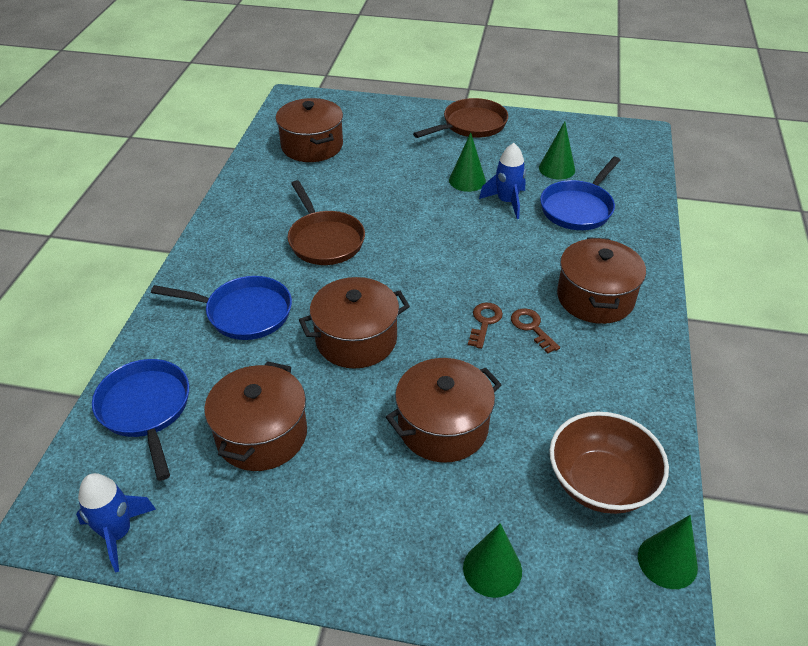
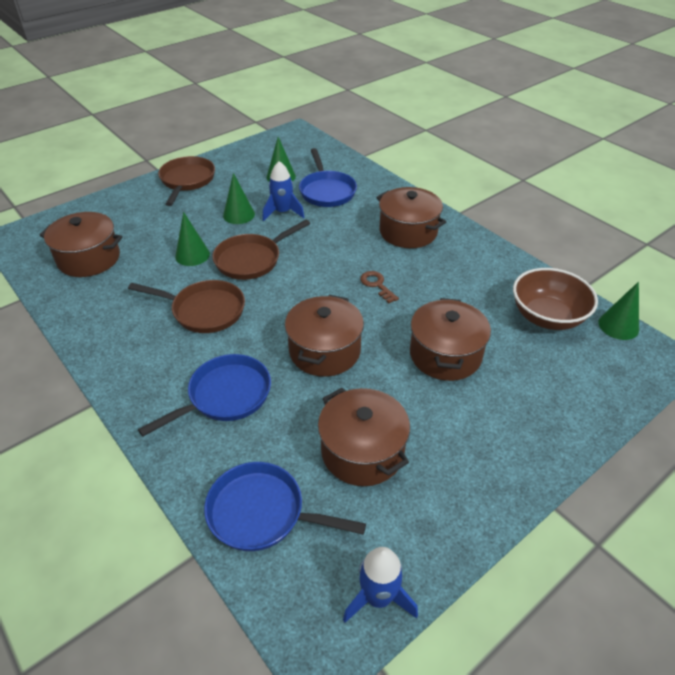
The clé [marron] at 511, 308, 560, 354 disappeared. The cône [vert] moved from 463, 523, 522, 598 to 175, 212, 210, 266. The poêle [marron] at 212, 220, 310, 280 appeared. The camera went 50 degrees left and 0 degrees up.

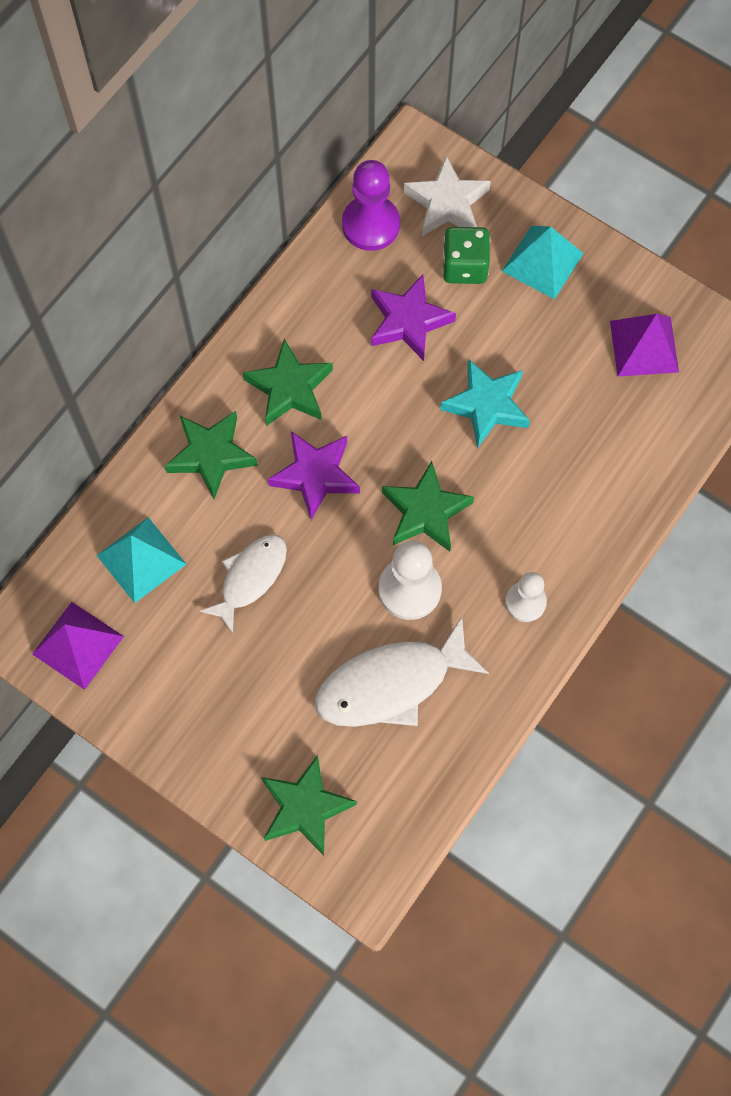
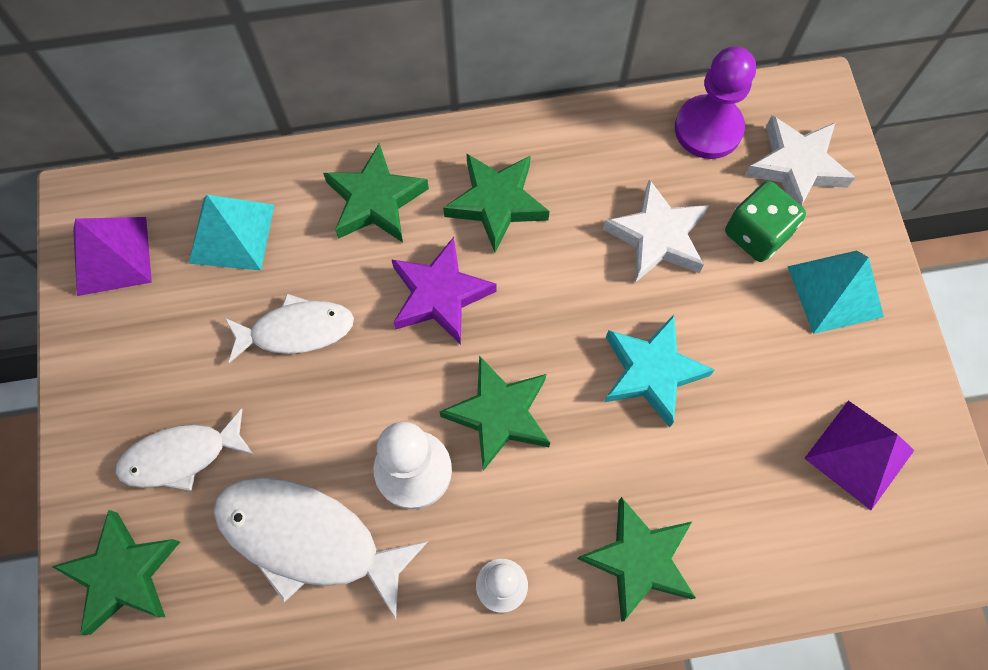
The étoile [violet] at 371, 275, 456, 361 became the étoile [blanc] at 603, 179, 709, 282. The poisson [blanc] at 115, 408, 254, 491 appeared. The étoile [vert] at 577, 497, 696, 622 appeared. The camera went 45 degrees right and 0 degrees up.

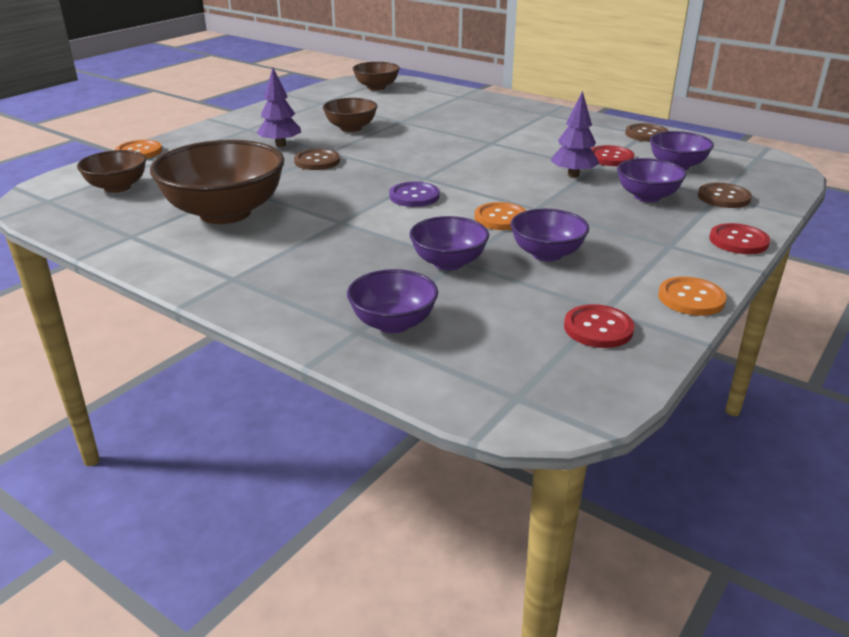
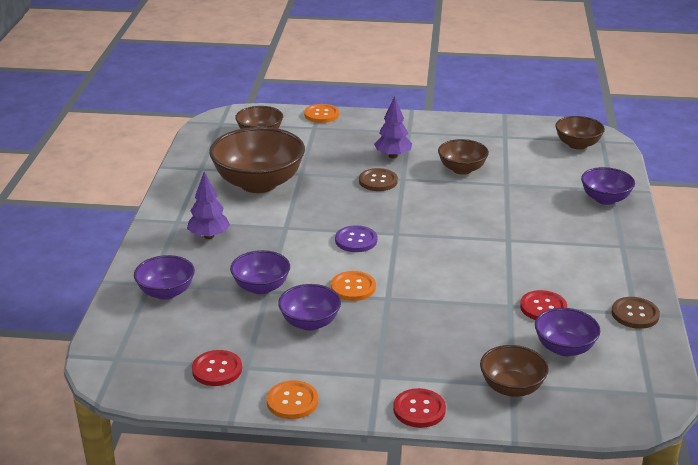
The arbre [violet] moved from 550, 91, 600, 177 to 187, 172, 230, 239. The bol [violet] moved from 617, 158, 686, 202 to 581, 167, 635, 205. The bouton [marron] at 698, 183, 752, 208 was replaced by the bol [marron] at 480, 345, 549, 397. The camera went 60 degrees right and 0 degrees up.

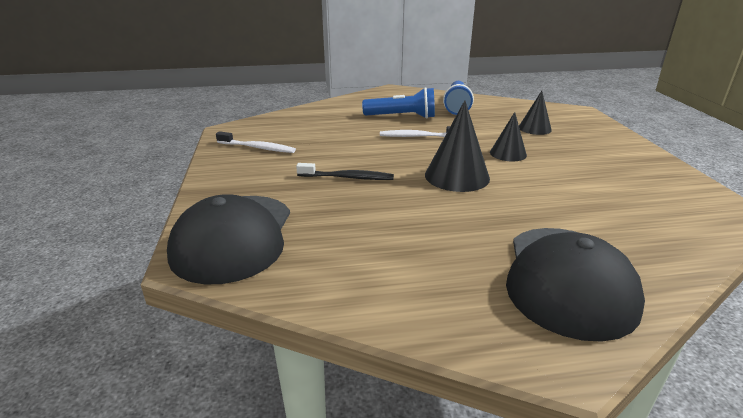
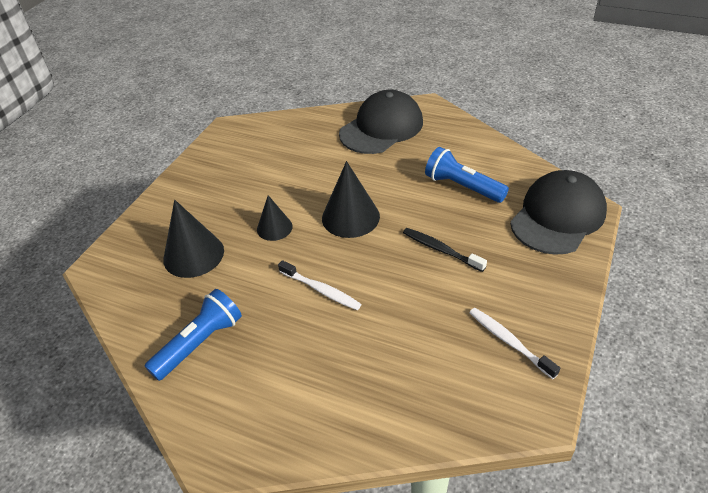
The lampe de poche [bleu] moved from 362, 87, 435, 119 to 425, 147, 509, 203. The cône [noir] at 519, 91, 552, 135 changed to 1.63 times the size. The camera went 145 degrees left and 15 degrees up.

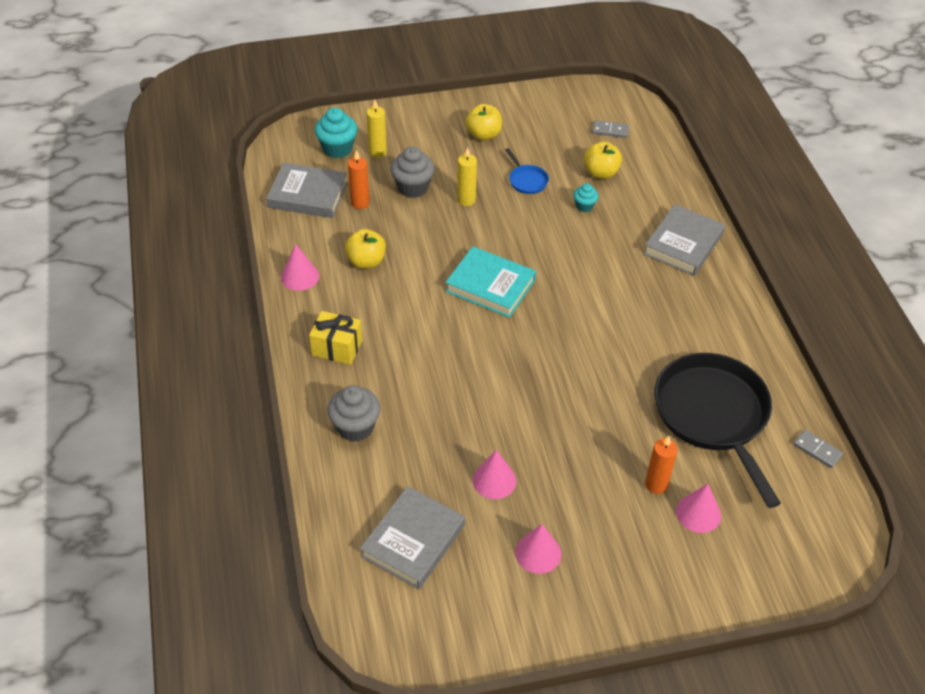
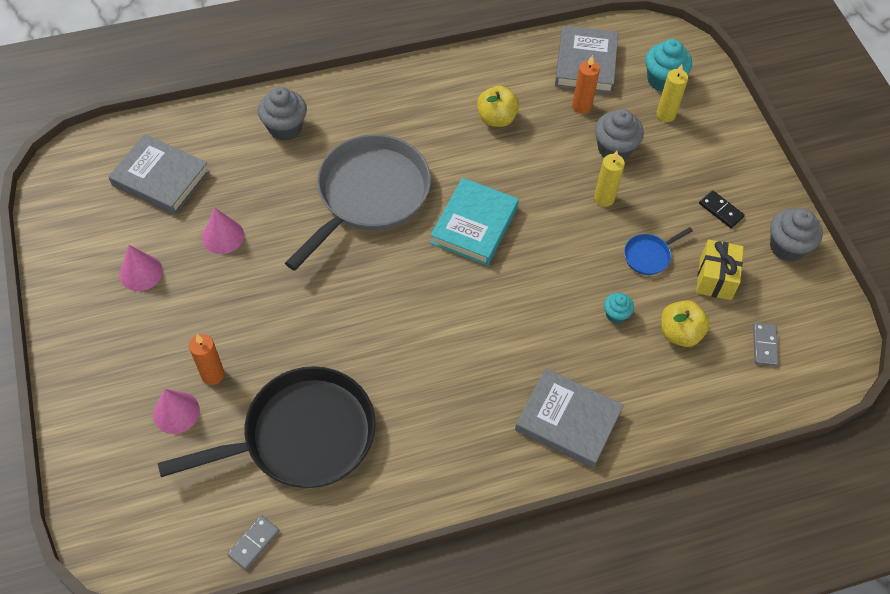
The pomme [jaune] at 465, 104, 502, 140 was replaced by the domino [noir] at 699, 190, 745, 228. The cône [rose] at 281, 244, 319, 291 disappeared. The cadeau [jaune] moved from 309, 311, 362, 365 to 696, 239, 744, 300. The poêle [gris] at 285, 134, 431, 271 appeared. The muffin [gris] at 770, 208, 823, 262 appeared. The camera went 85 degrees right and 10 degrees up.

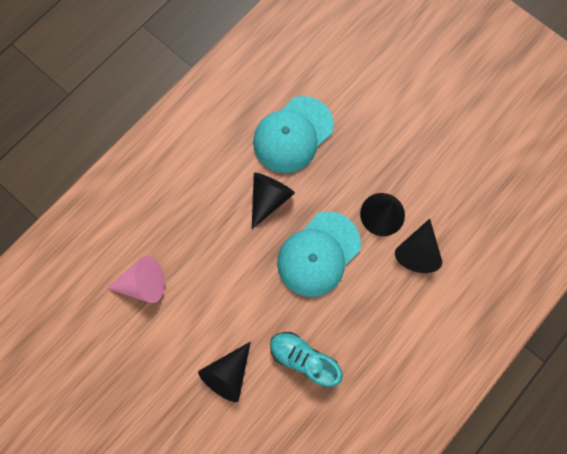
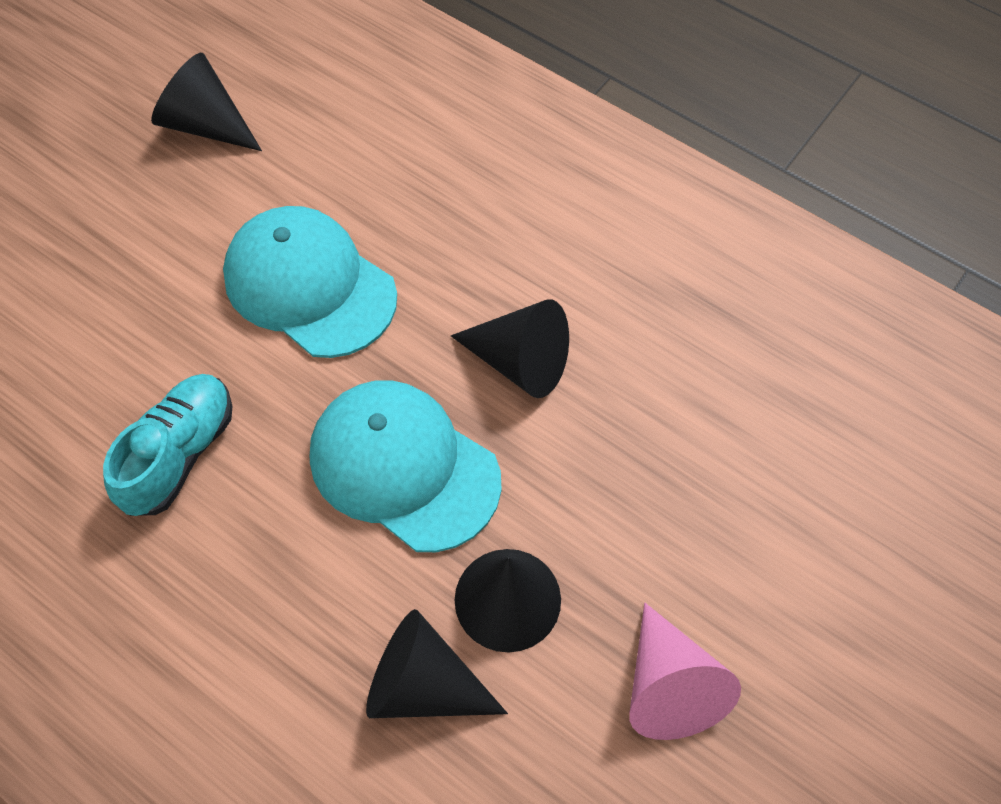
The casquette [turquoise] moved from 253, 96, 334, 173 to 223, 206, 397, 358. The cône [rose] moved from 107, 256, 165, 303 to 629, 603, 741, 740. The cône [noir] moved from 198, 342, 250, 402 to 151, 53, 262, 151. The camera went 85 degrees right and 15 degrees down.

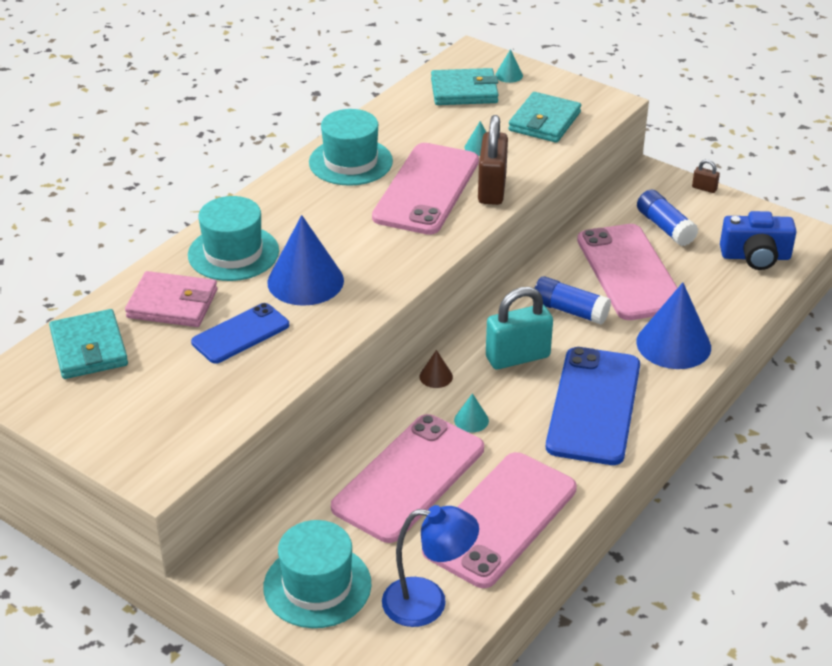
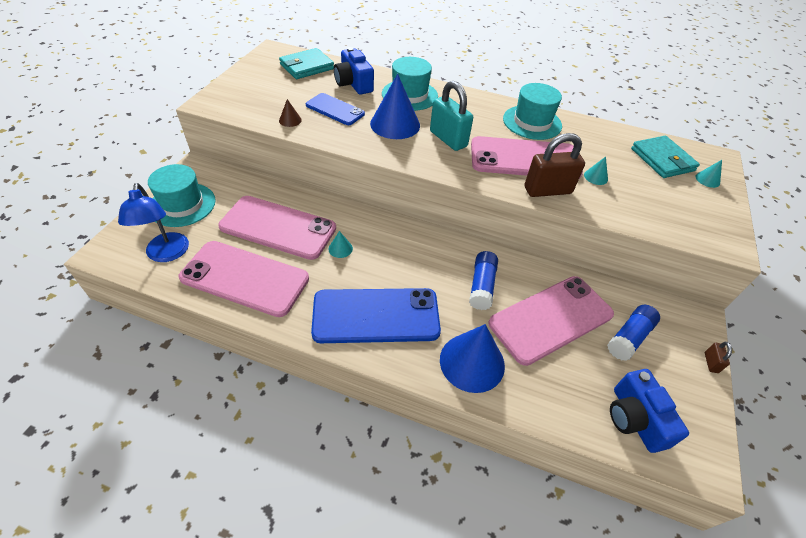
The portefeuille [turquoise] at 508, 92, 581, 143 disappeared. The portefeuille [rose] at 125, 271, 217, 327 was replaced by the appareil photo [bleu] at 334, 47, 374, 95. The cadenas [turquoise] moved from 486, 287, 553, 369 to 430, 81, 473, 151. The cône [marron] moved from 419, 350, 453, 388 to 279, 99, 302, 127. The camera went 70 degrees right and 10 degrees up.

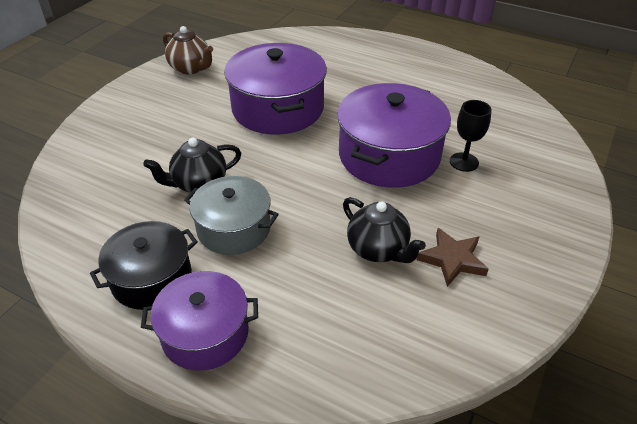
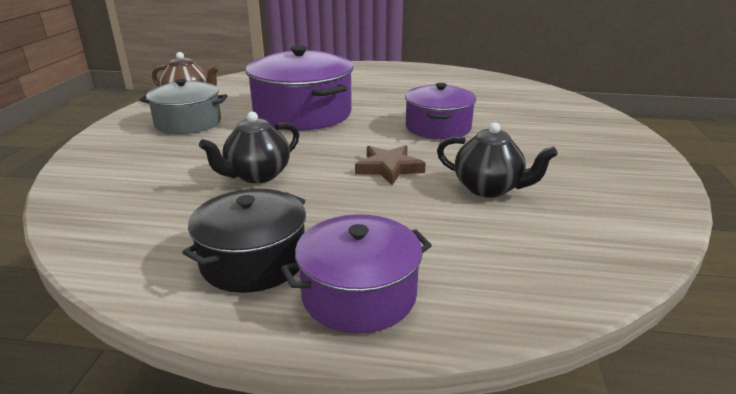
The marmite [violet] at 337, 83, 451, 188 changed to 0.63 times the size. The verre à pied [noir] at 450, 100, 492, 172 disappeared. The marmite [gris] moved from 184, 176, 279, 255 to 139, 79, 227, 134. The étoile [marron] moved from 417, 228, 489, 287 to 355, 145, 426, 185. The camera went 20 degrees left and 15 degrees down.

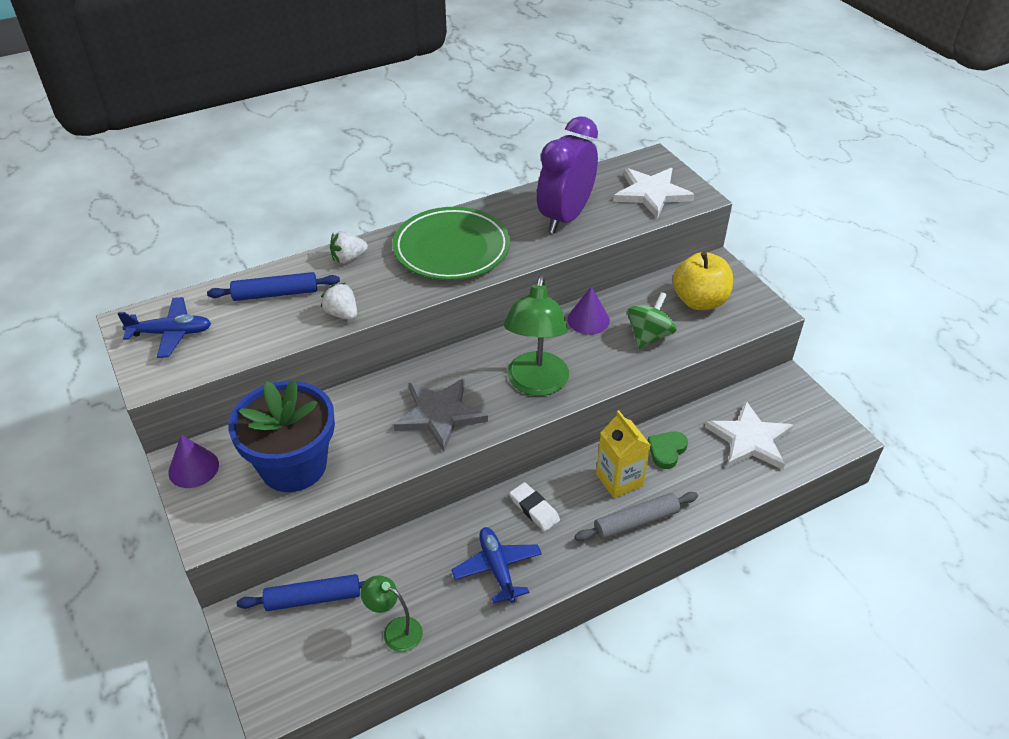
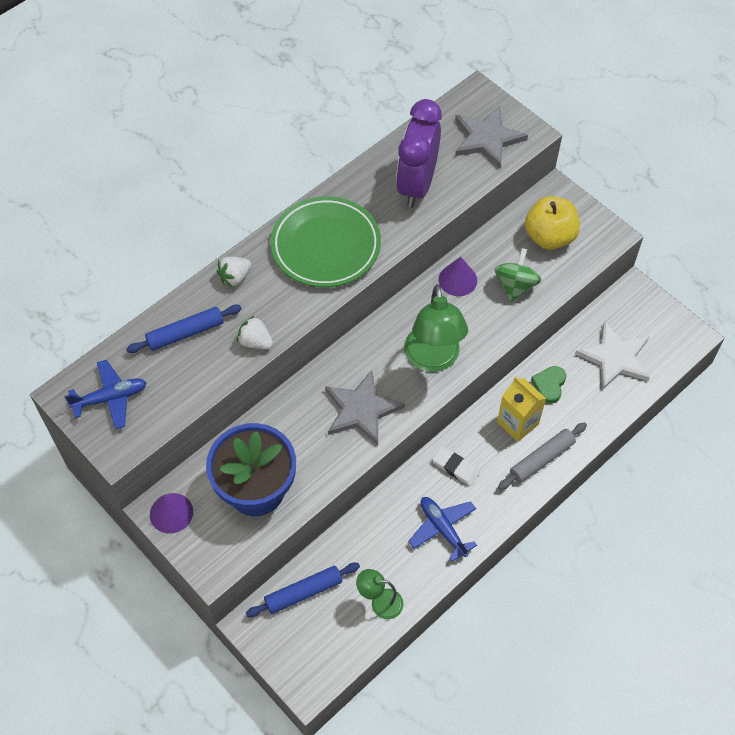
The étoile [blanc] at 614, 168, 695, 218 became the étoile [gris] at 455, 106, 528, 168. The camera went 15 degrees left and 15 degrees up.

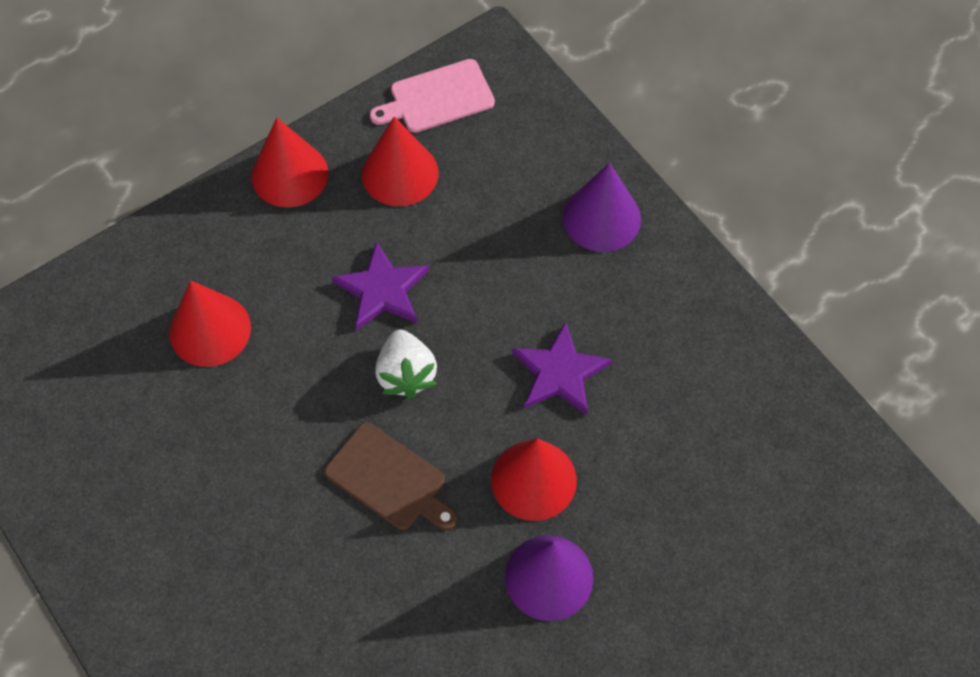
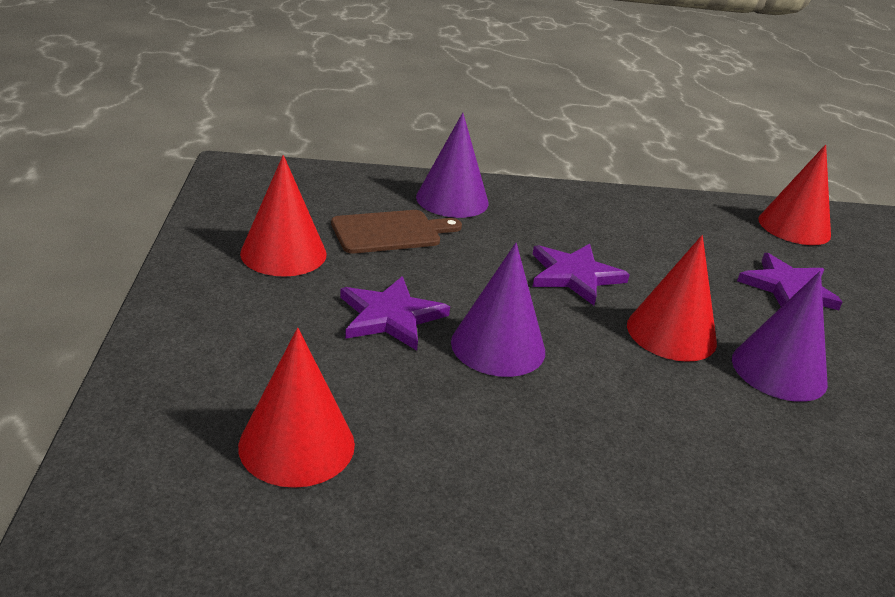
The planche à découper [rose] at 370, 59, 495, 133 disappeared. The cône [rouge] moved from 251, 118, 329, 208 to 758, 144, 831, 245. The fraise [blanc] at 375, 330, 437, 399 was replaced by the cône [violet] at 451, 243, 545, 377. The planche à découper [marron] moved from 324, 423, 457, 530 to 331, 210, 462, 254. The étoile [violet] at 737, 253, 842, 310 appeared. The camera went 60 degrees left and 30 degrees down.

